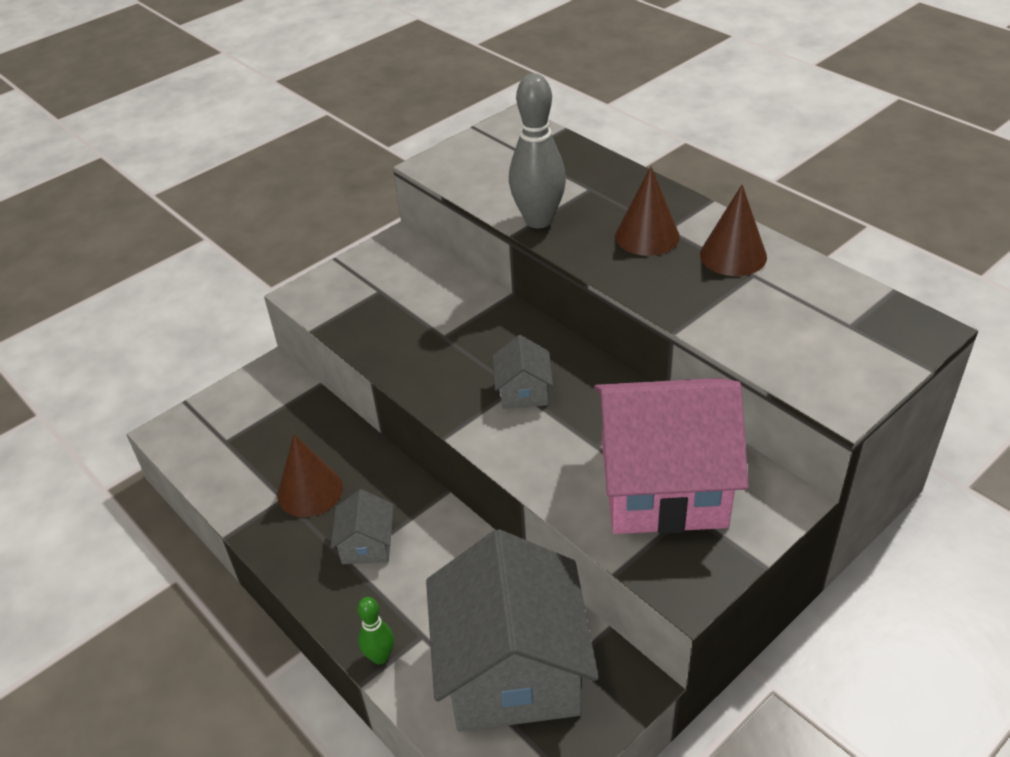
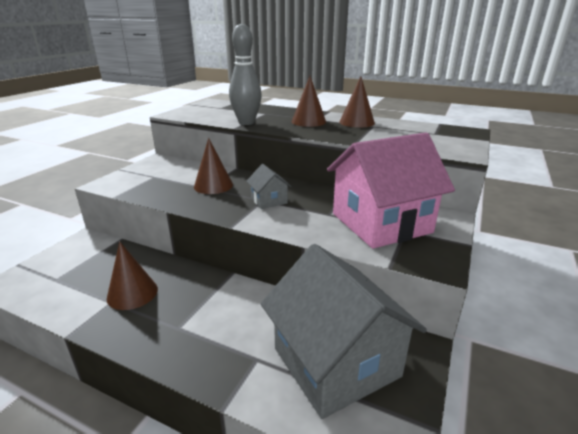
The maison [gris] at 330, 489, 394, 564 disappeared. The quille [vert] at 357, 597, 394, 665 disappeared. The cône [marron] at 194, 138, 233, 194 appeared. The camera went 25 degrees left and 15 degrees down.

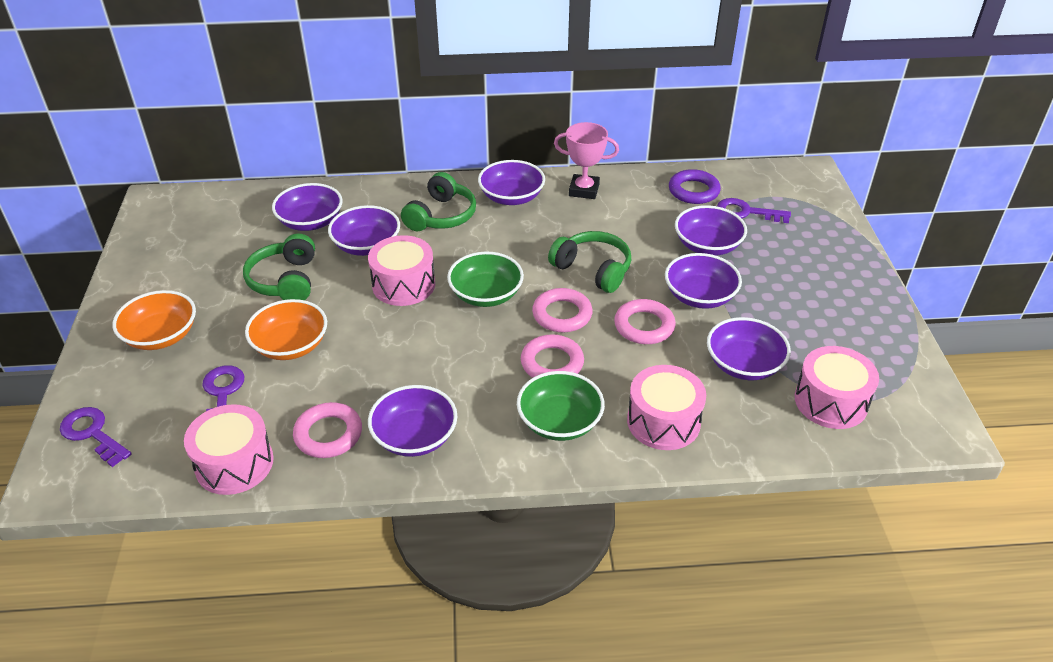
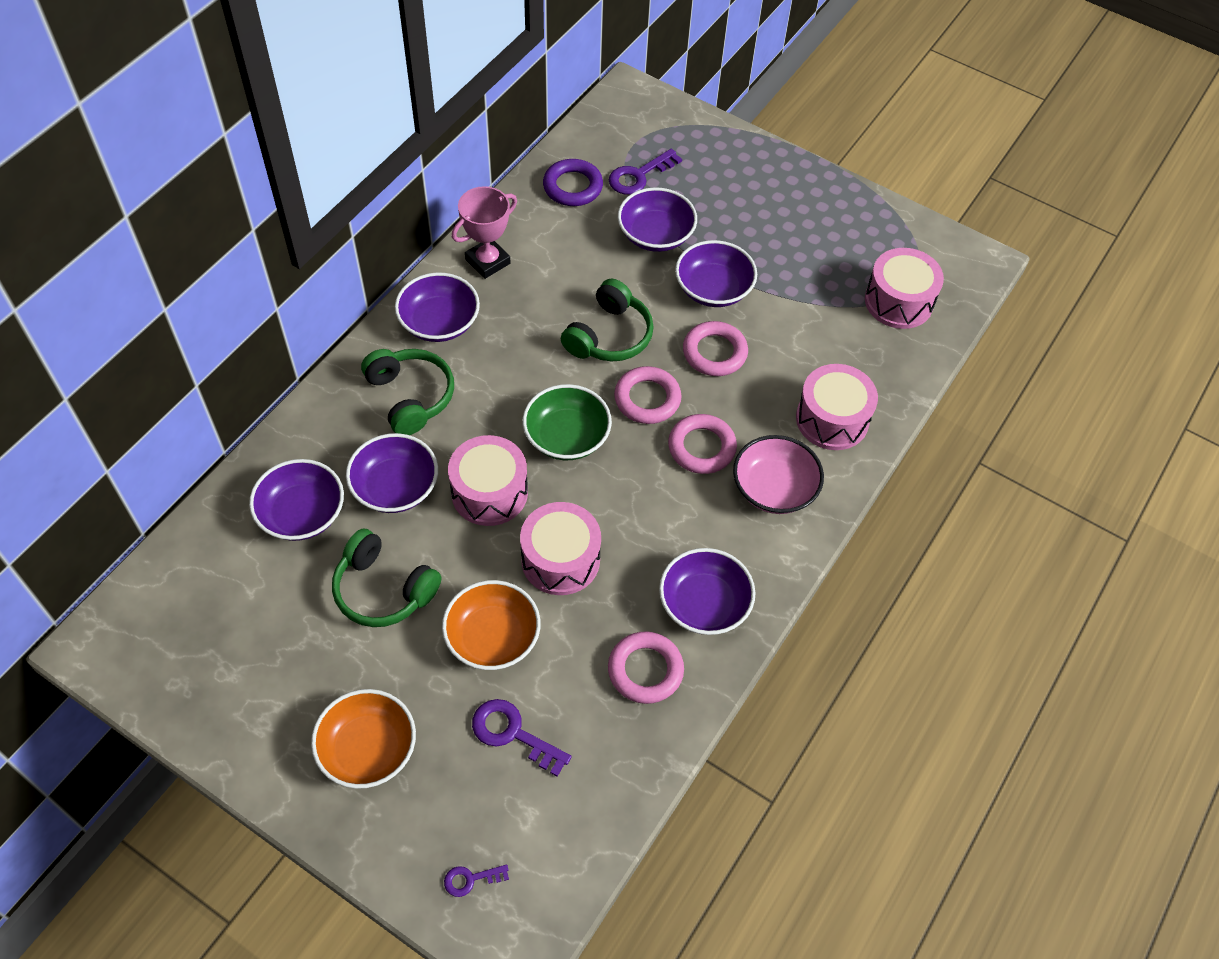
The casque audio [vert] at 548, 231, 631, 293 turned 135 degrees clockwise. The bol [violet] at 707, 317, 791, 380 disappeared. The bol [vert] at 517, 371, 605, 441 became the bol [rose] at 733, 435, 824, 514. The tambour [rose] moved from 184, 404, 274, 495 to 520, 502, 601, 595. The clé [violet] at 60, 407, 132, 467 changed to 0.57 times the size. The camera went 55 degrees left and 15 degrees up.

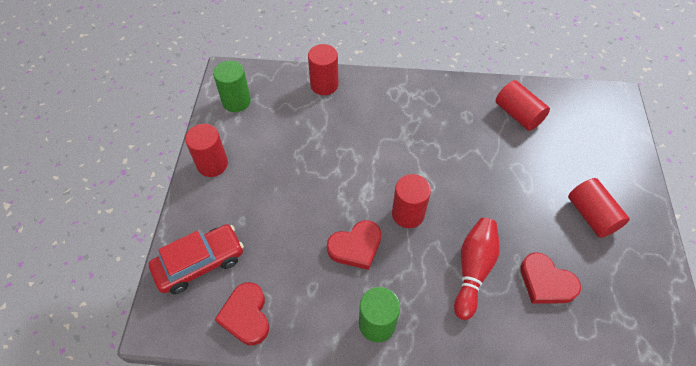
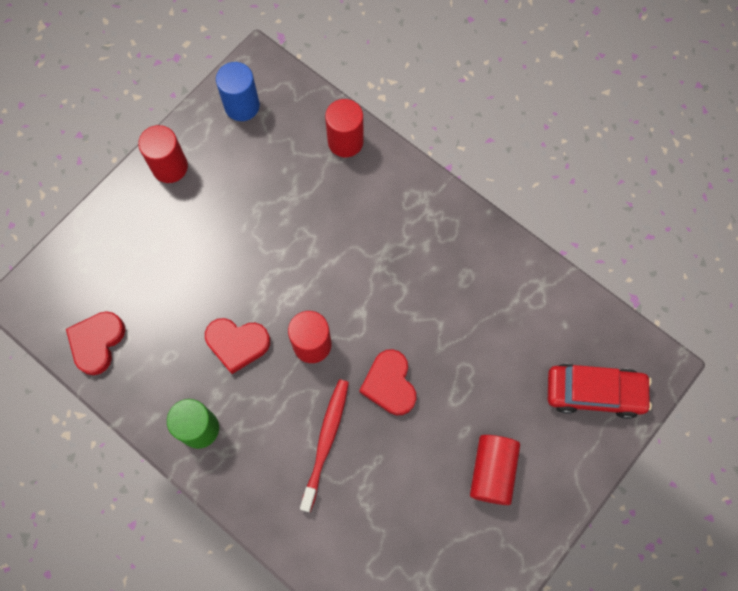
The cylindre [vert] at 213, 61, 251, 112 became the cylindre [bleu] at 216, 62, 260, 121. The cylindre [rouge] at 496, 80, 550, 131 disappeared. The quille [rouge] at 454, 218, 500, 320 was replaced by the brosse à dents [rouge] at 300, 379, 349, 512. The voiture [rouge] moved from 149, 224, 244, 294 to 548, 364, 652, 419. The cœur [rouge] moved from 521, 252, 581, 304 to 359, 349, 416, 415. The camera went 35 degrees right and 15 degrees up.

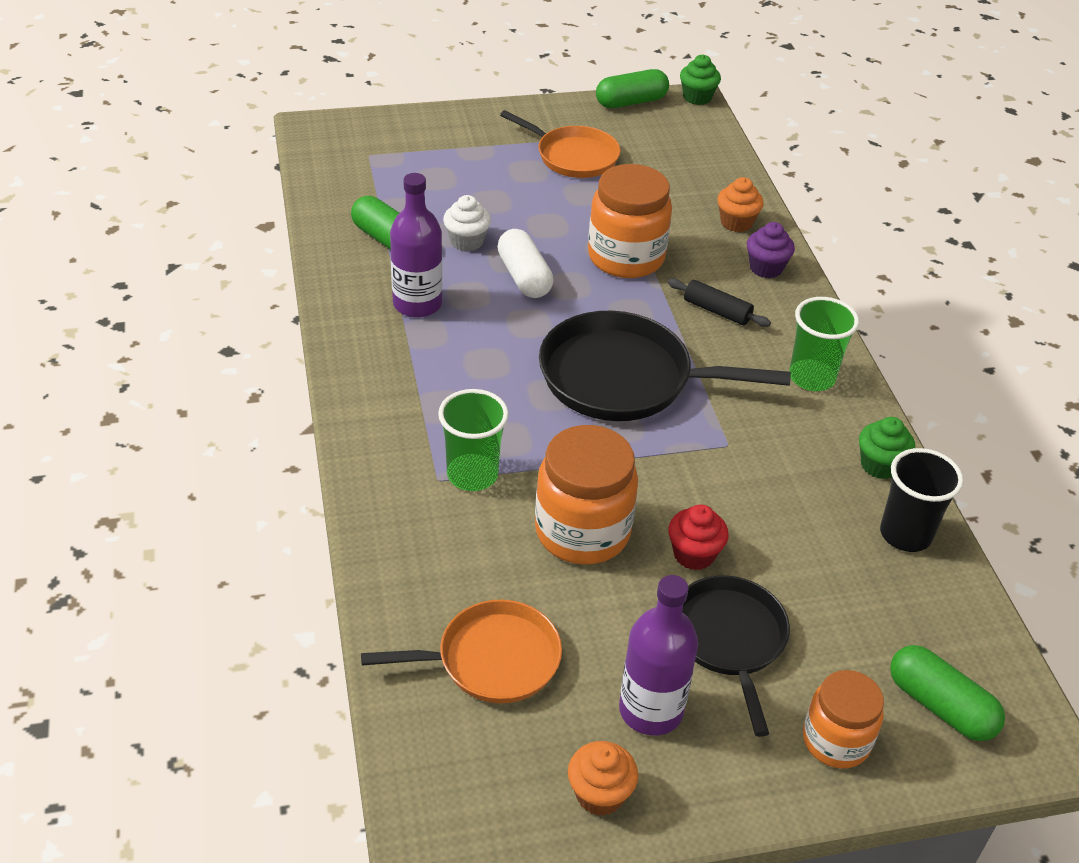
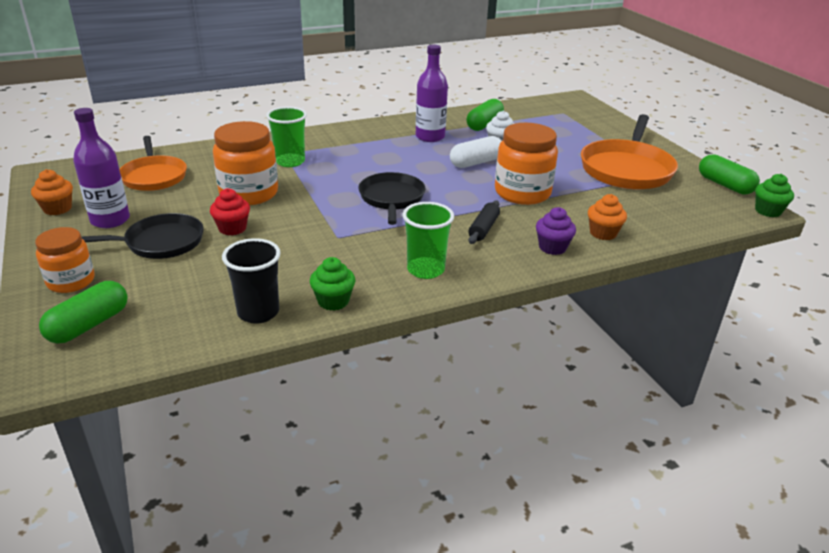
The poêle [orange] at 500, 110, 621, 178 changed to 1.53 times the size. The poêle [noir] at 539, 311, 791, 421 changed to 0.65 times the size. The camera went 80 degrees right and 10 degrees down.

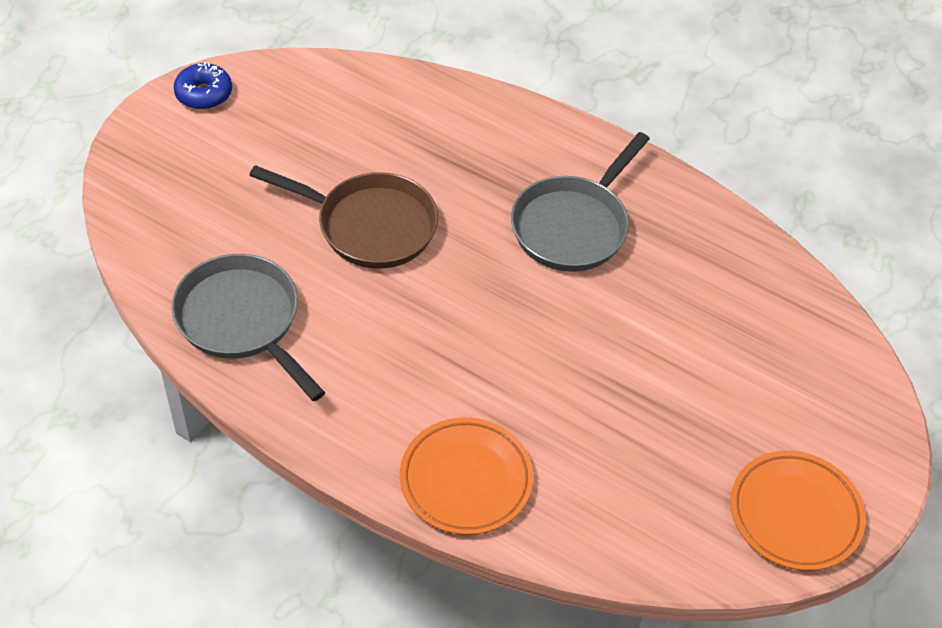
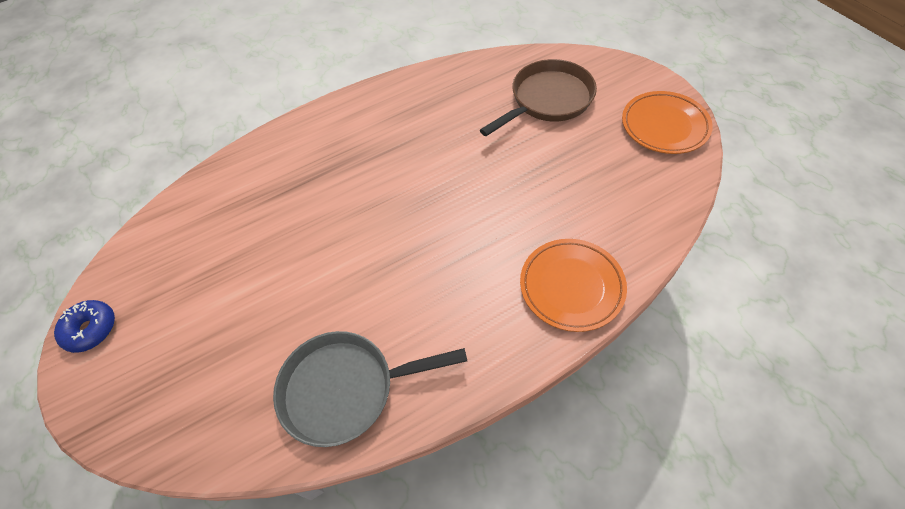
The poêle [gris] at 511, 132, 650, 272 disappeared. The poêle [marron] moved from 249, 165, 438, 269 to 480, 59, 597, 136. The camera went 55 degrees left and 5 degrees up.

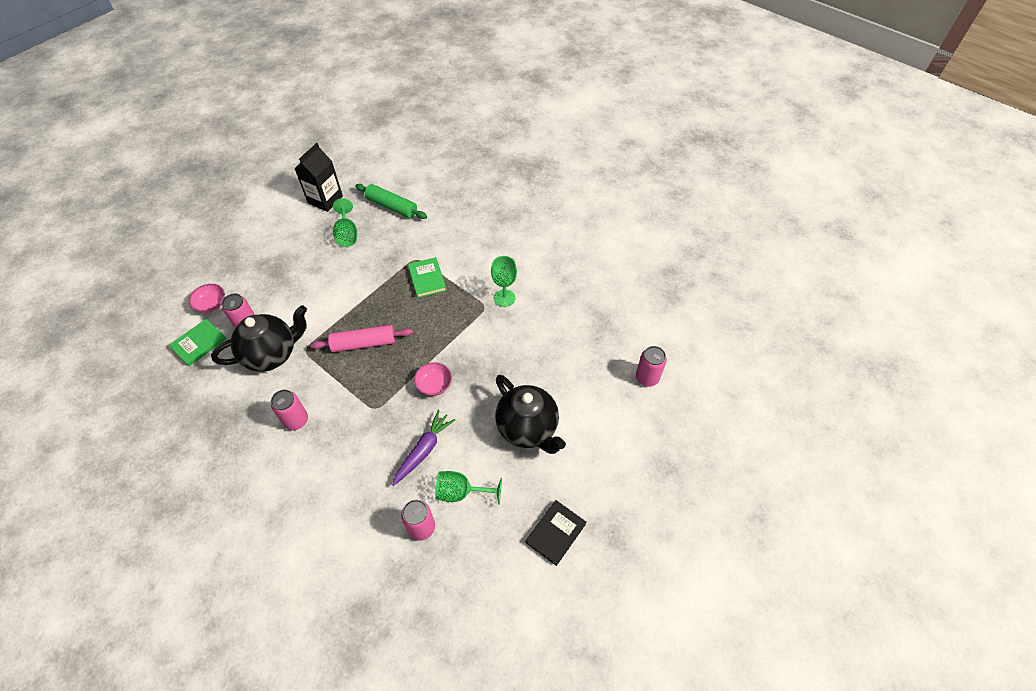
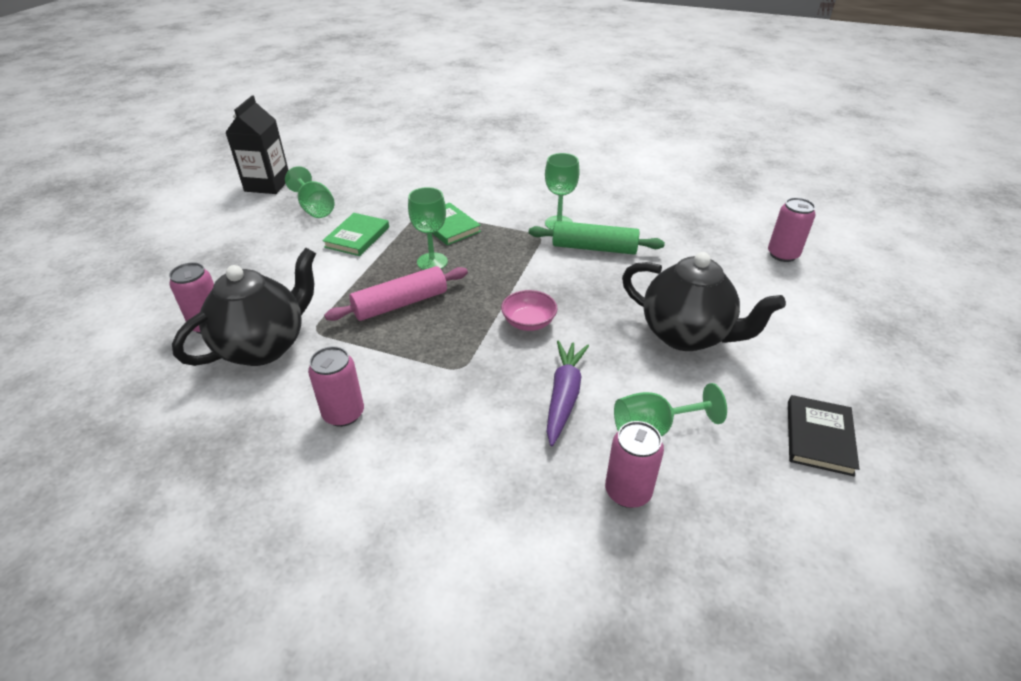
The rouleau à pâtisserie [vert] moved from 355, 184, 427, 219 to 529, 221, 665, 255. The bol [rose] at 189, 284, 225, 313 disappeared. The livre [vert] moved from 169, 319, 226, 366 to 322, 213, 389, 256. The verre à pied [vert] at 408, 187, 448, 270 appeared. The camera went 20 degrees left and 15 degrees down.

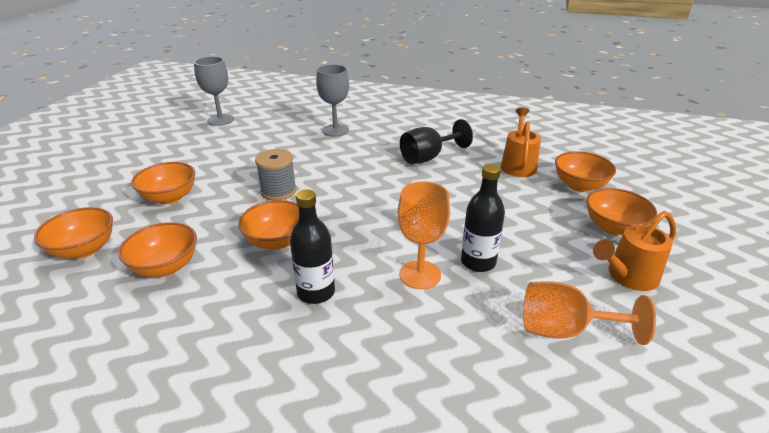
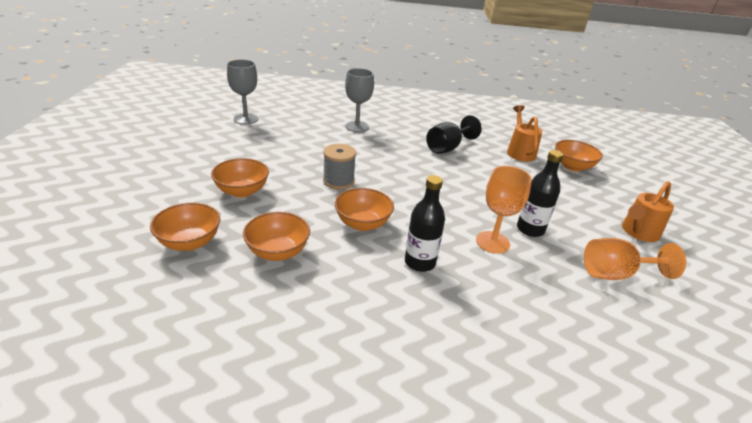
The bol [orange] at 586, 188, 657, 236 disappeared. The camera went 15 degrees left and 0 degrees up.

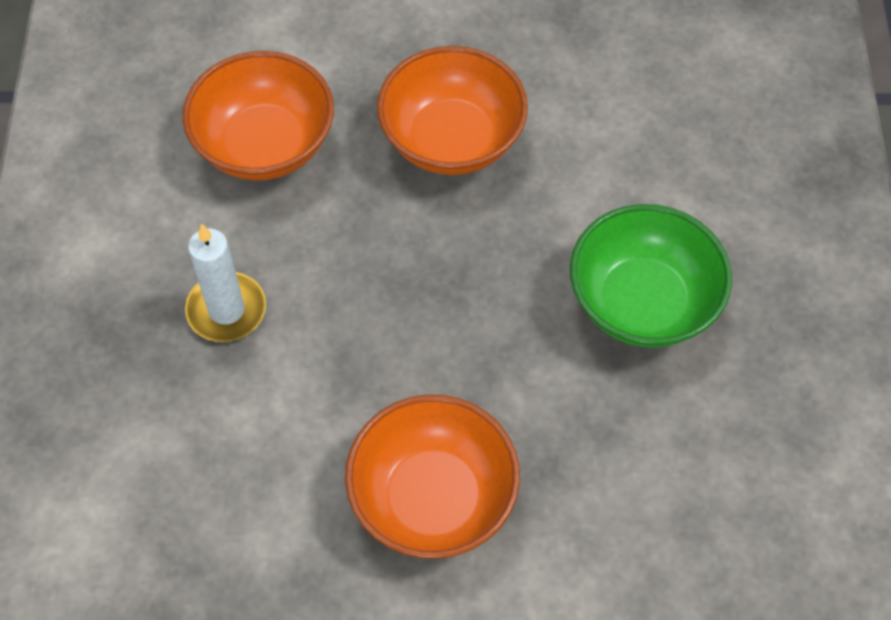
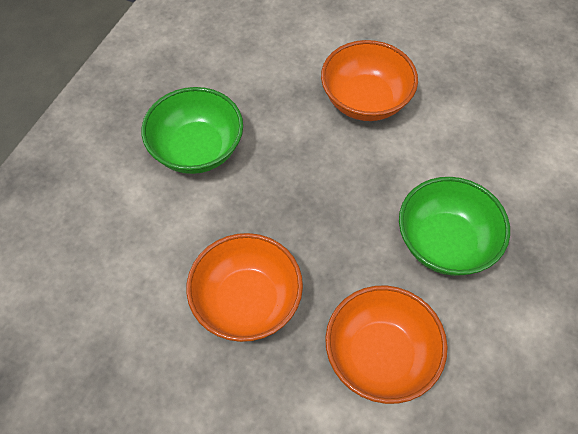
The bougie [blanc] at 185, 223, 266, 342 was replaced by the bol [vert] at 399, 177, 510, 276. The camera went 155 degrees left and 0 degrees up.

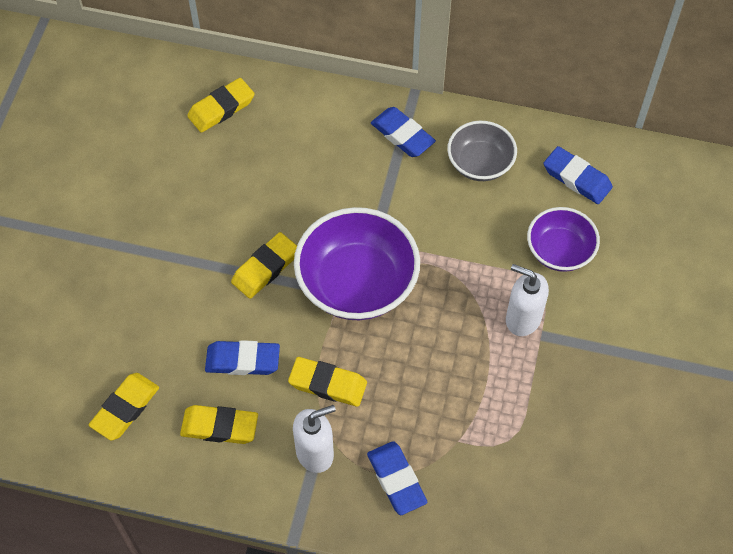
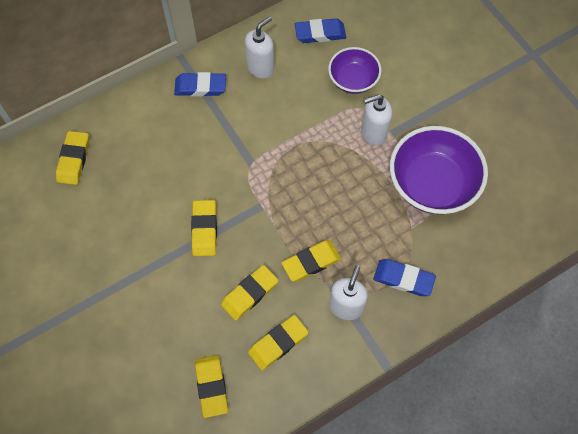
The bol [gris] at 447, 121, 517, 181 was replaced by the distributeur de savon [blanc] at 245, 16, 274, 79. The bol [violet] moved from 294, 207, 420, 320 to 390, 126, 488, 214. The gomme [bleu] at 205, 340, 280, 375 became the gomme [jaune] at 221, 265, 278, 321. The camera went 45 degrees left and 5 degrees up.

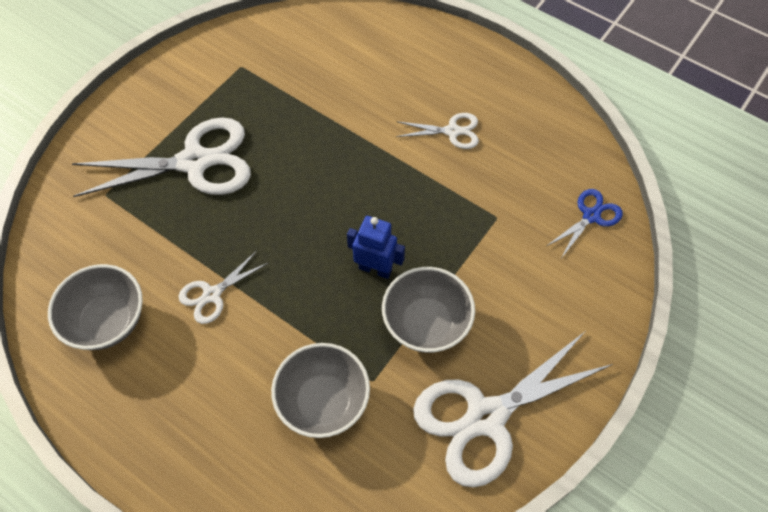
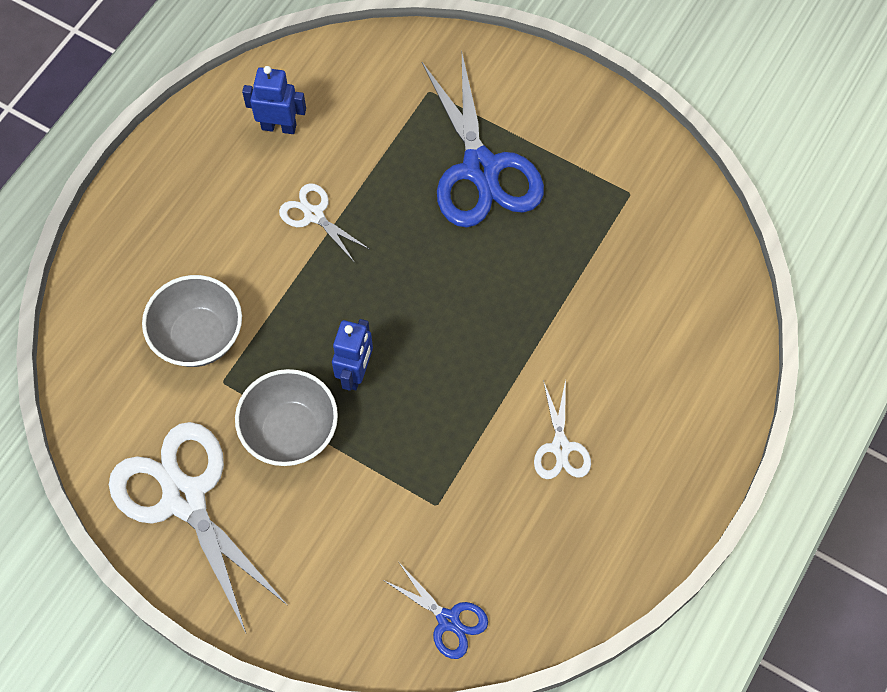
The ciseaux [blanc] at 72, 117, 251, 197 became the ciseaux [bleu] at 422, 54, 544, 227. The bol [gris] at 48, 264, 143, 350 was replaced by the robot [bleu] at 242, 66, 306, 134. The camera went 85 degrees right and 5 degrees up.

